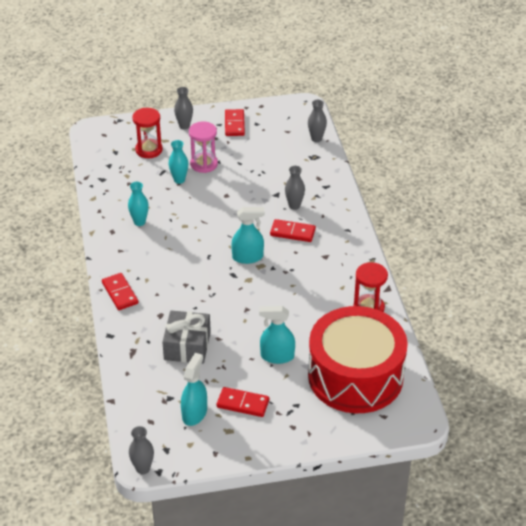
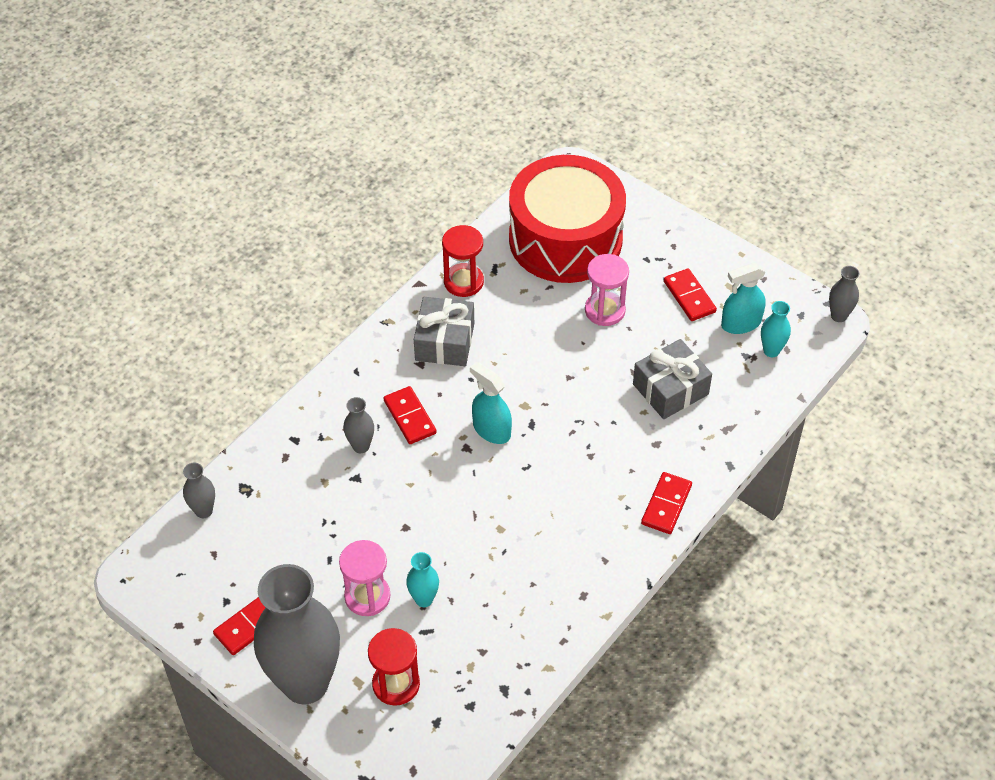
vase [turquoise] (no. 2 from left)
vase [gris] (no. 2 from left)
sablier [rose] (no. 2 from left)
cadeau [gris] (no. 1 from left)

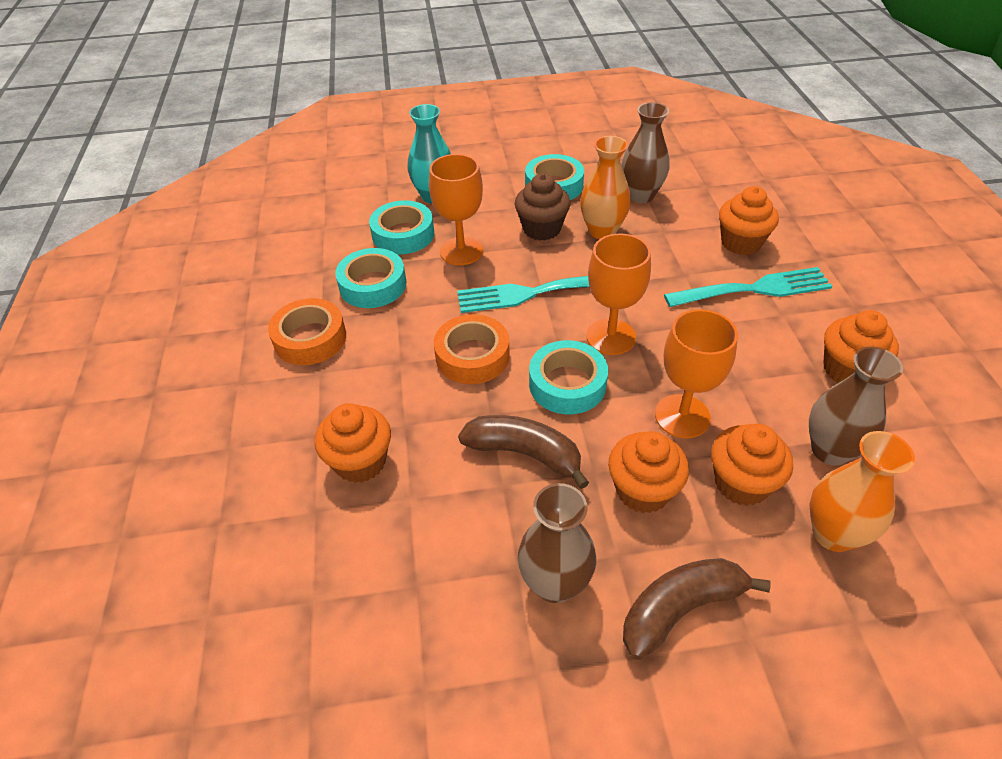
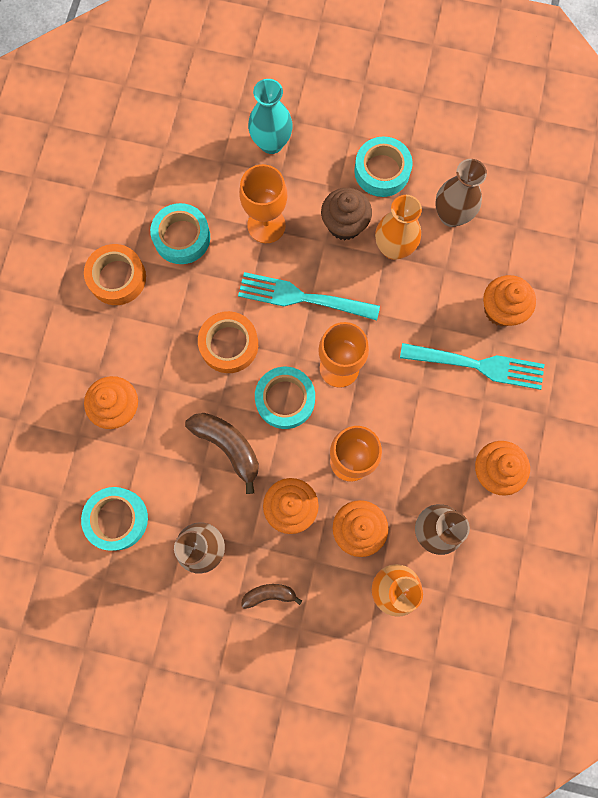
ruban adhésif [turquoise] (no. 1 from left)
banane [marron] (no. 2 from left)

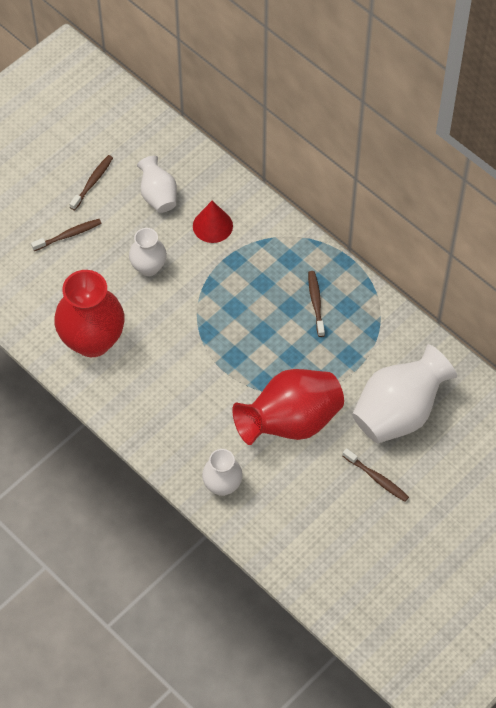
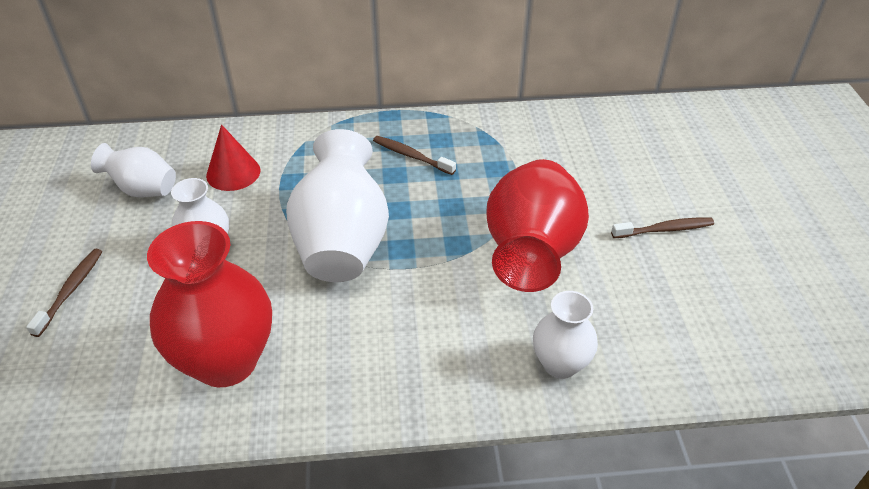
brosse à dents [marron] (no. 2 from left in the first image)
vase [blanc] (no. 3 from left)

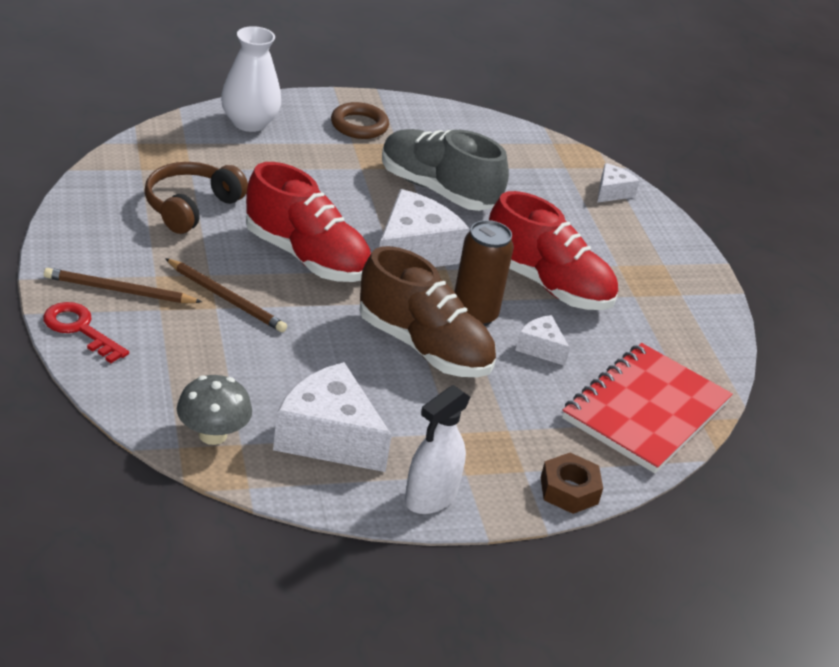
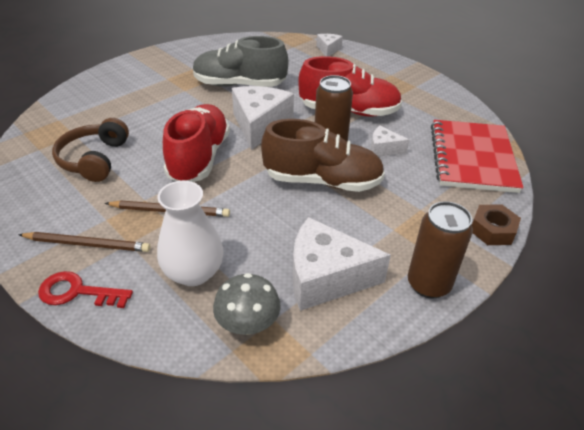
crayon [marron] (no. 1 from left)
vase [blanc]
chaussure [rouge] (no. 1 from left)
anneau [marron]
canette [marron] (no. 2 from left)

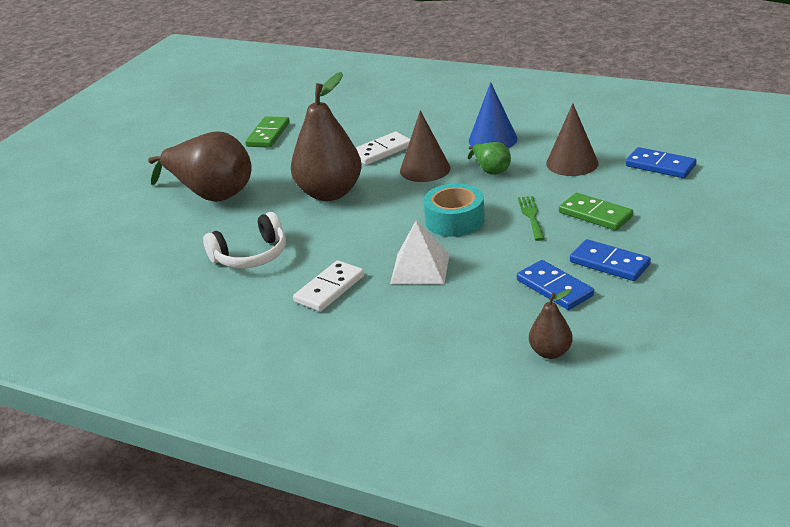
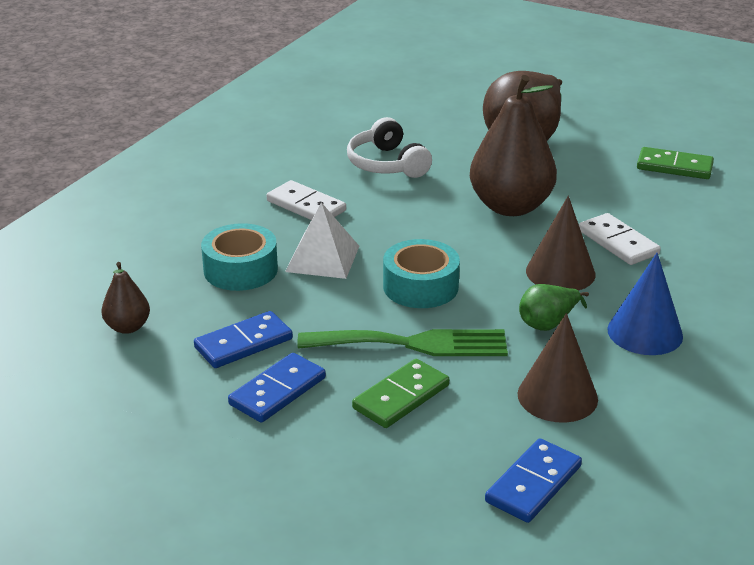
fourchette [vert]
ruban adhésif [turquoise] (no. 1 from left)

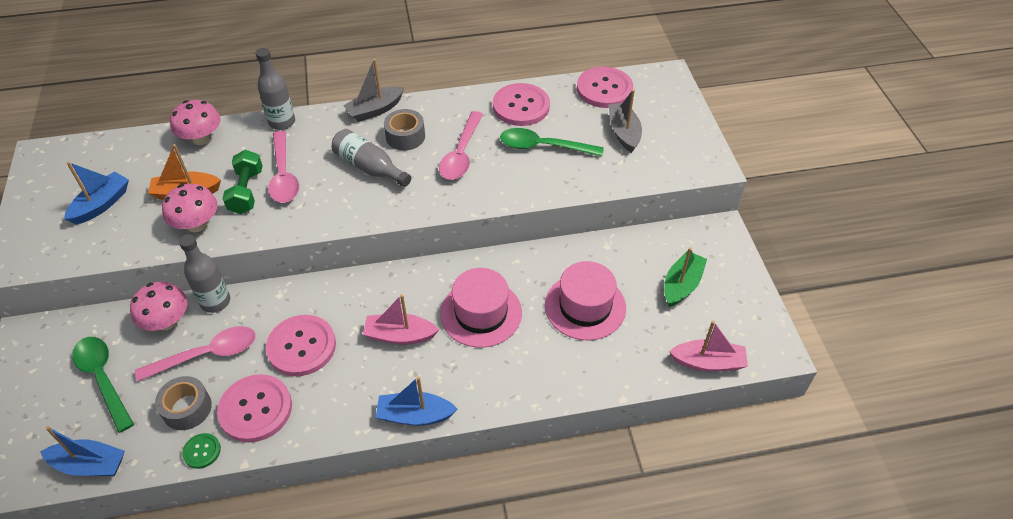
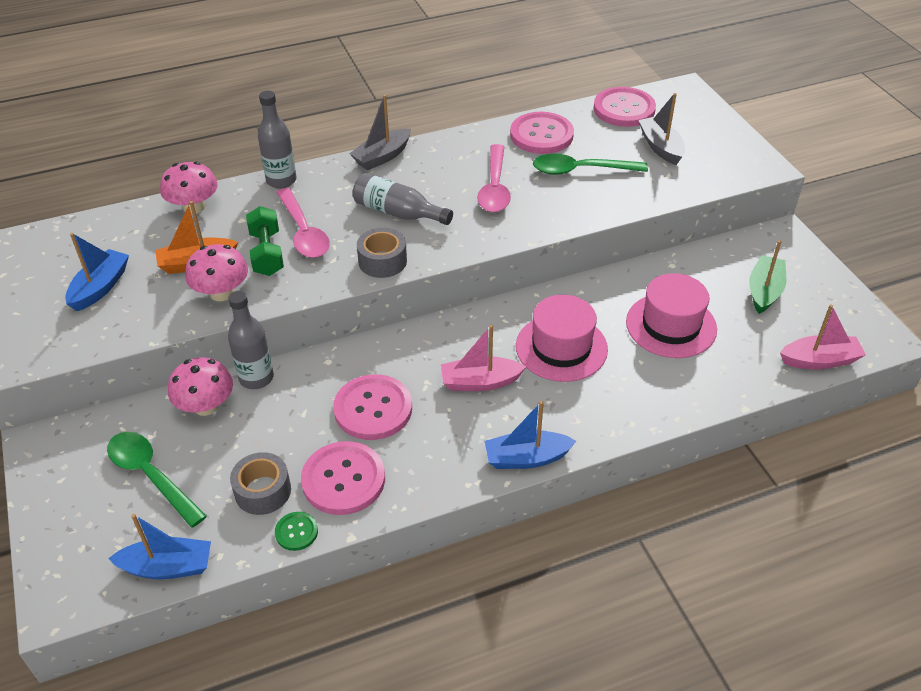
cuillère [rose] (no. 1 from left in the first image)
ruban adhésif [gris] (no. 2 from left)

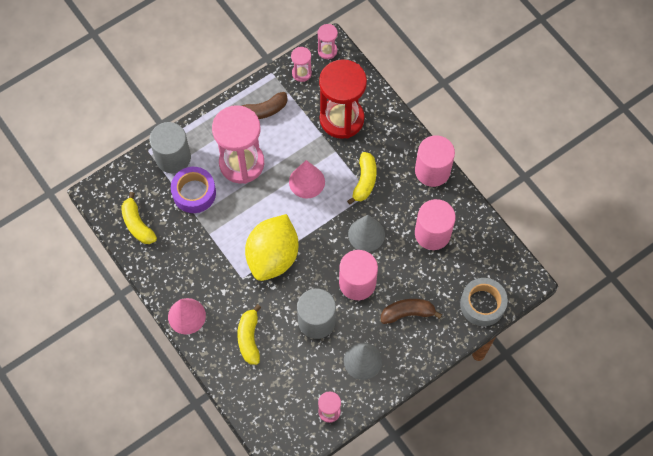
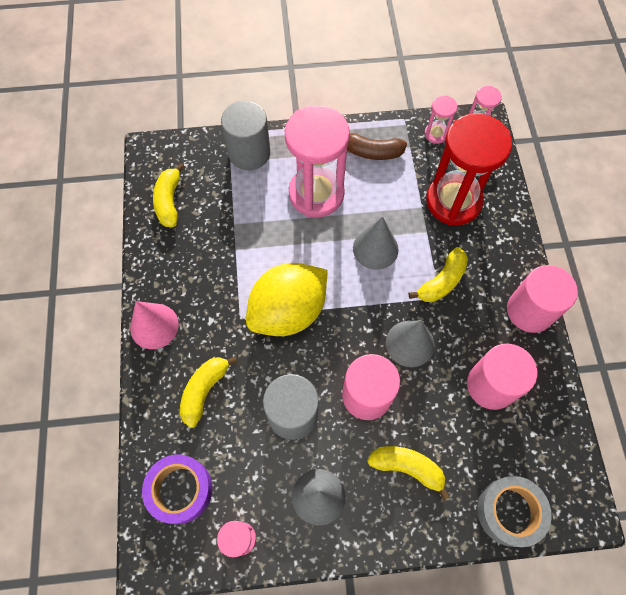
ruban adhésif [violet]
cône [gris] (no. 2 from left)
banane [jaune] (no. 3 from left)

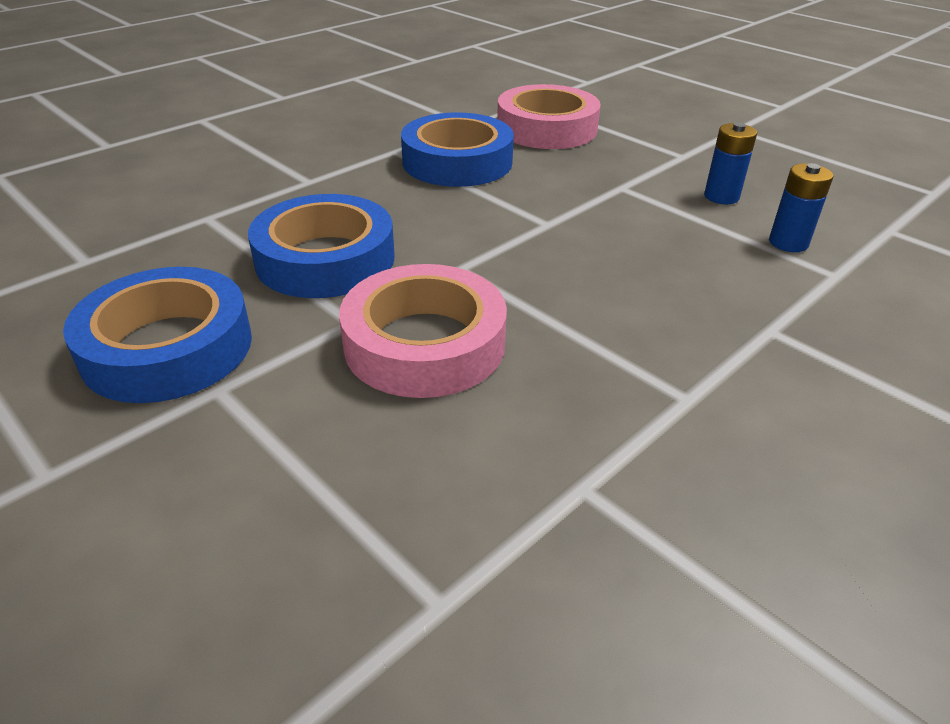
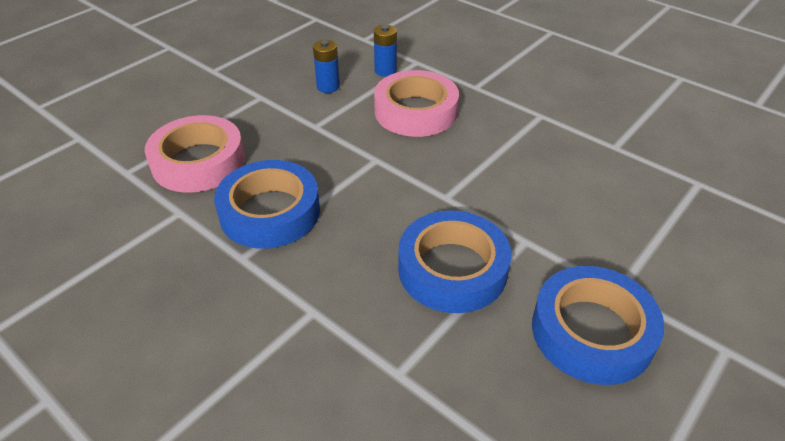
ruban adhésif [rose] (no. 2 from left)

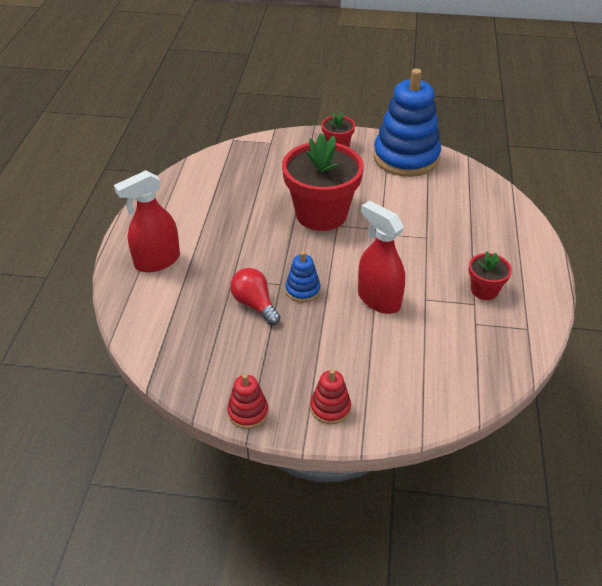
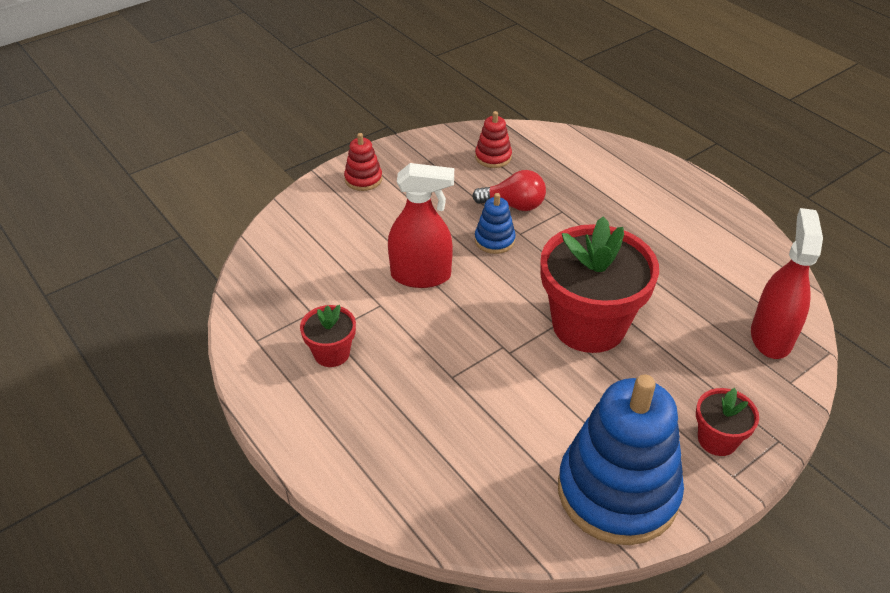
vaporisateur [rouge] (no. 2 from left)
jouet à empiler [rouge] (no. 2 from left)

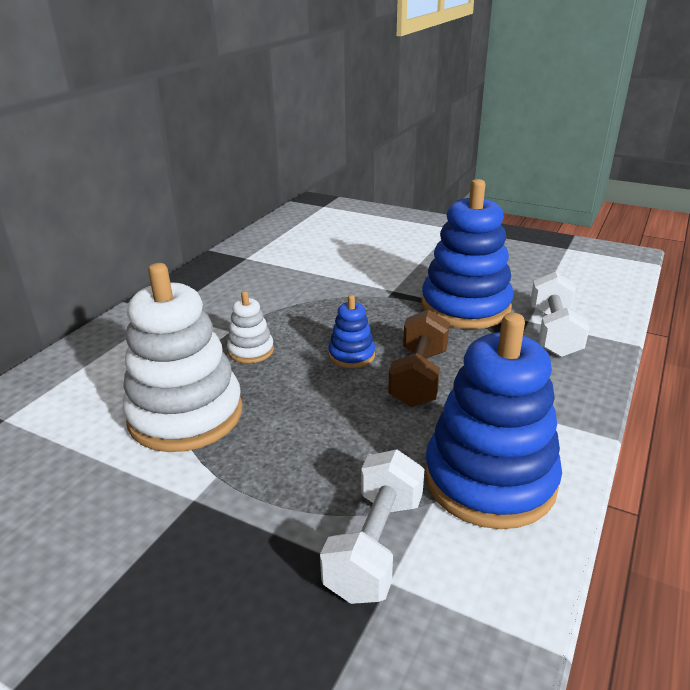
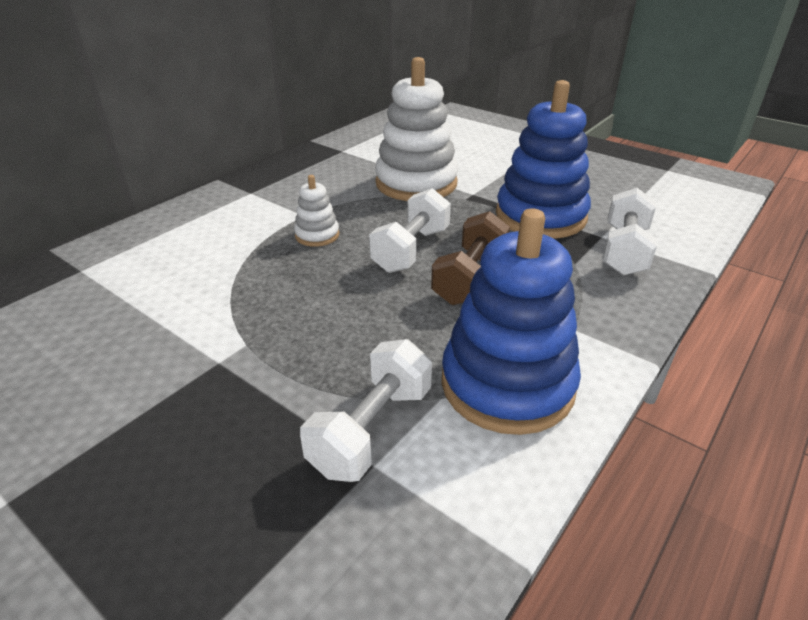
jouet à empiler [blanc] (no. 2 from left)
haltère [blanc] (no. 2 from left)

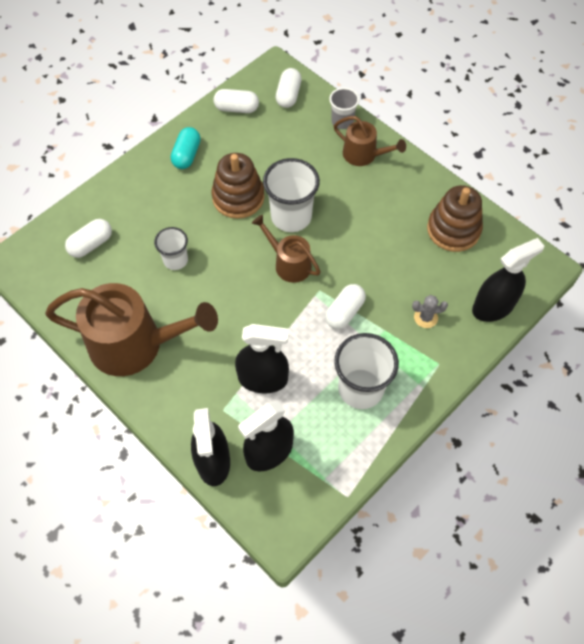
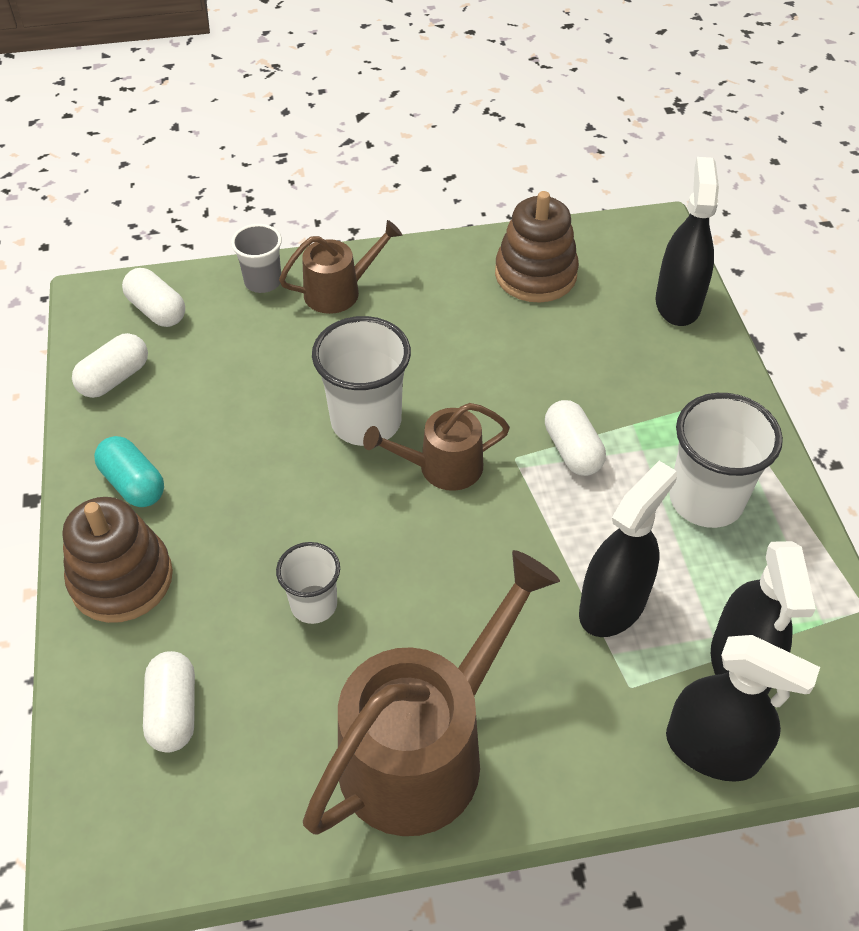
jouet à empiler [marron] (no. 1 from left)
cactus [gris]

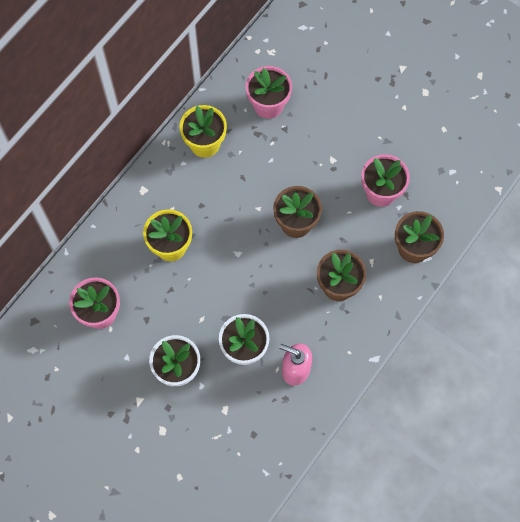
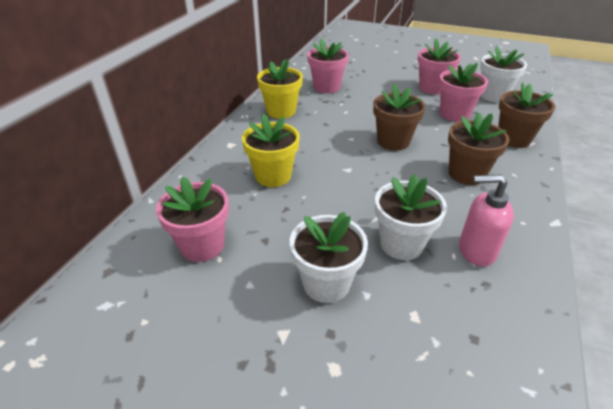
pot de fleurs [rose] (no. 3 from left)
pot de fleurs [blanc] (no. 3 from left)

